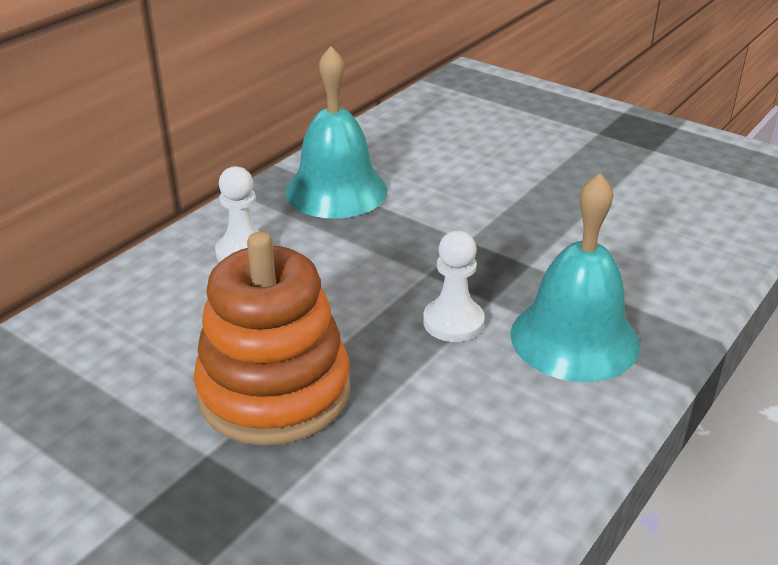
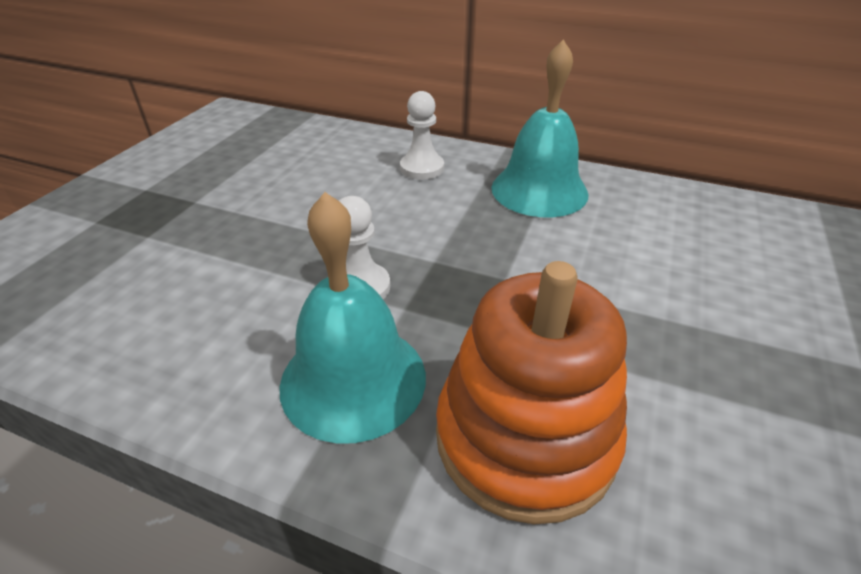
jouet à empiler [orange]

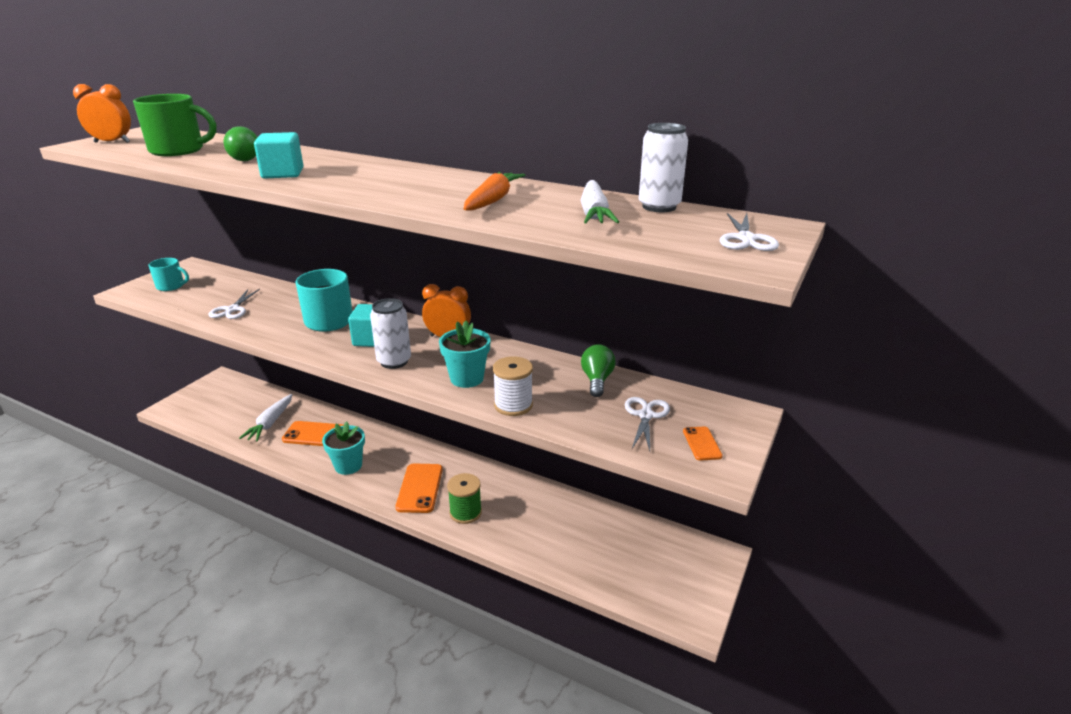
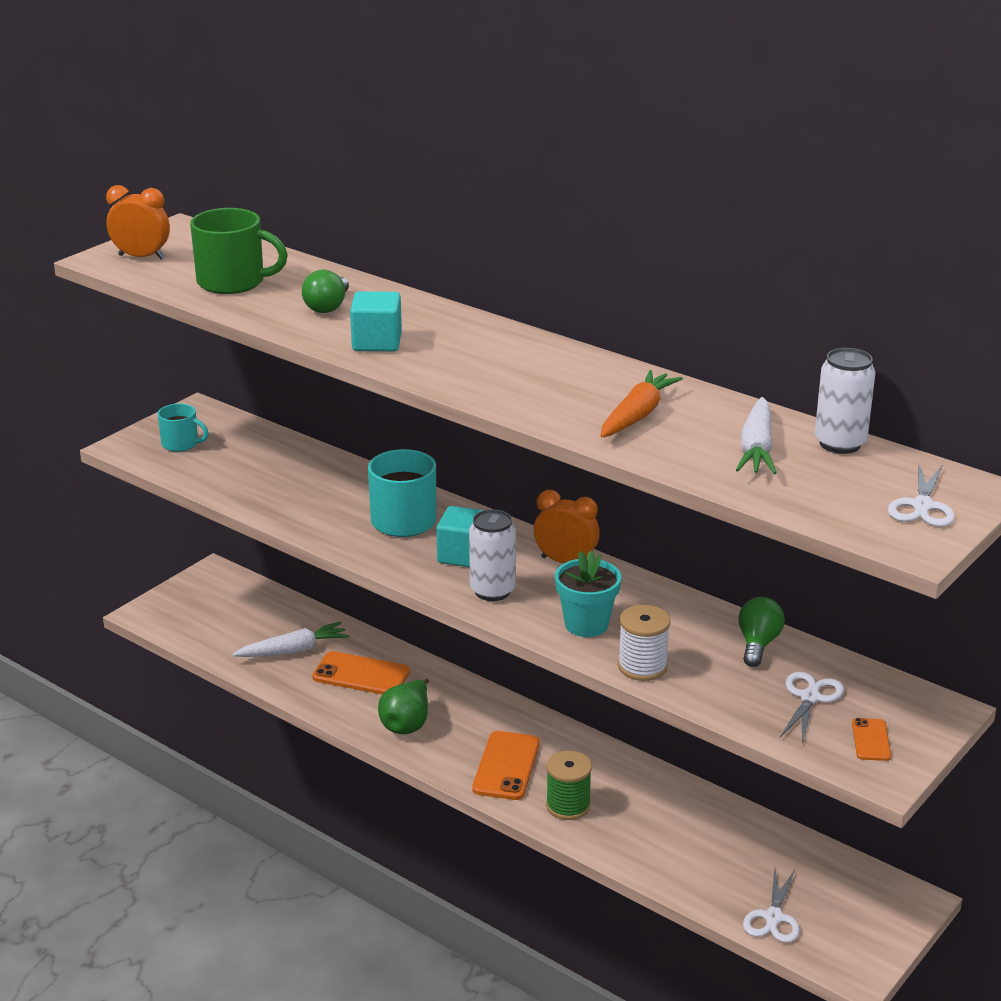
ciseaux [blanc] (no. 1 from left)
carotte [blanc] (no. 1 from left)
poire [vert]

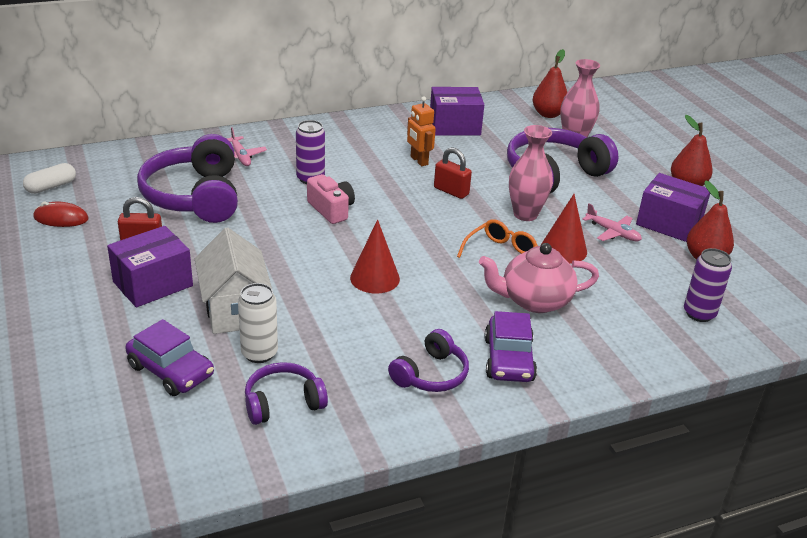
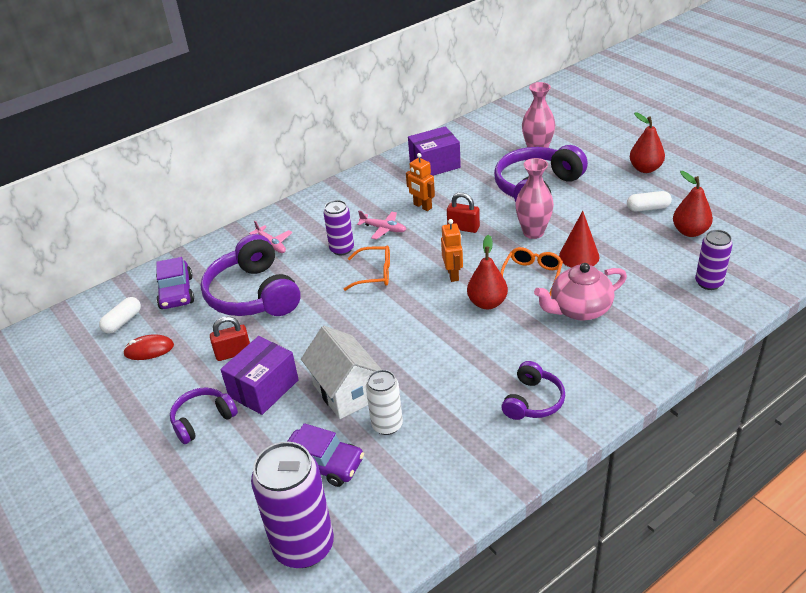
casque audio [violet] (no. 1 from left)
lunettes [orange] (no. 1 from left)
cône [rouge] (no. 1 from left in the first image)
voiture [violet] (no. 1 from left)
poire [rouge] (no. 1 from left)
avion [rose] (no. 2 from left)
gélule [blanc] (no. 2 from left)
canette [violet] (no. 1 from left)
robot [orange] (no. 2 from left)

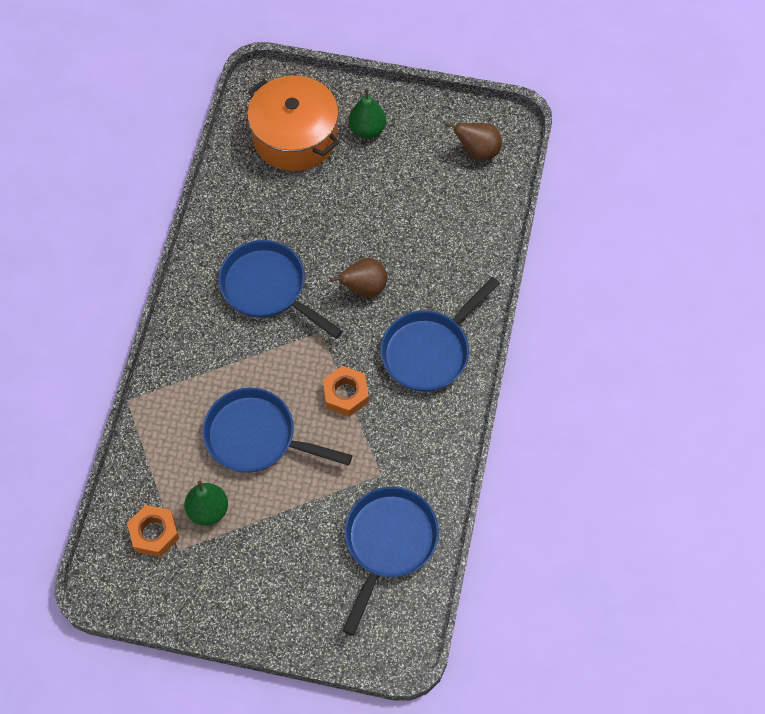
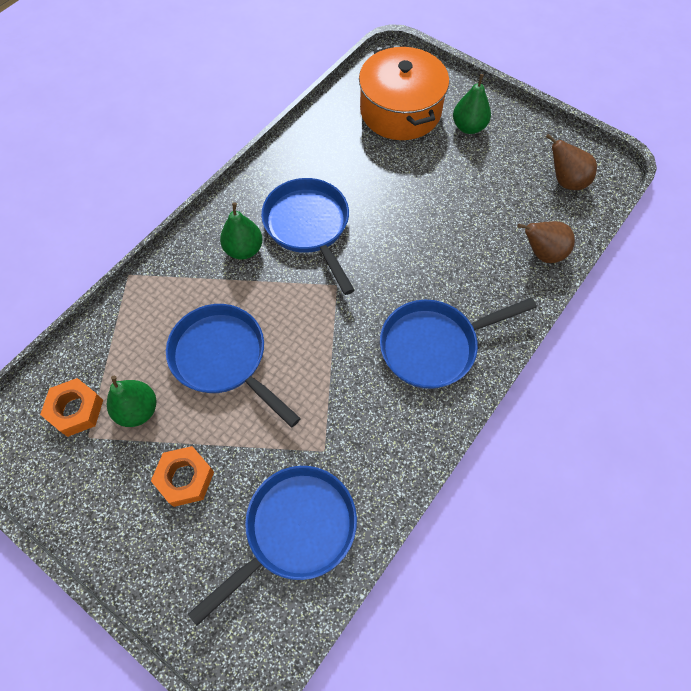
écrou [orange] (no. 2 from left)
poire [marron] (no. 1 from left)
poire [vert] (no. 2 from left)

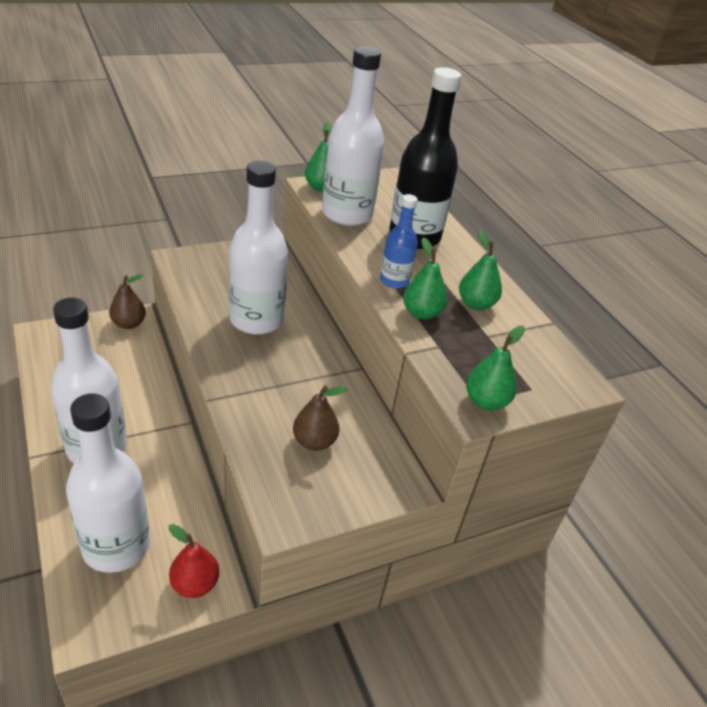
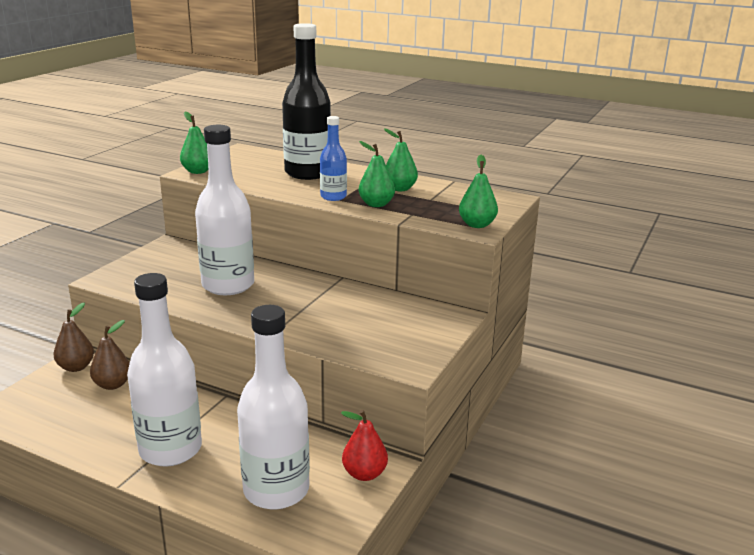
poire [marron] (no. 2 from left)
bouteille [blanc] (no. 4 from left in the first image)

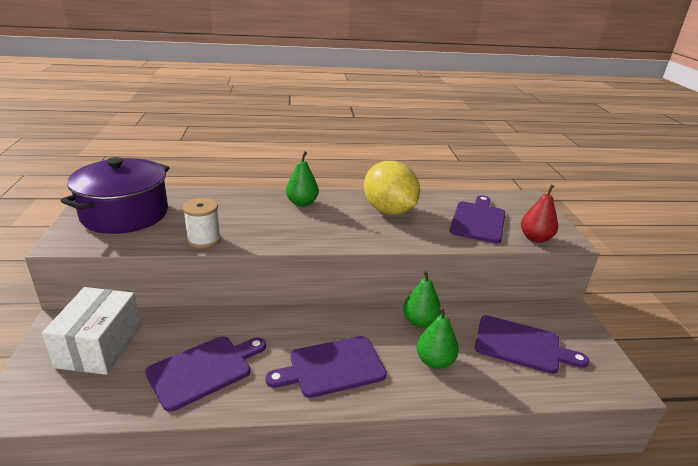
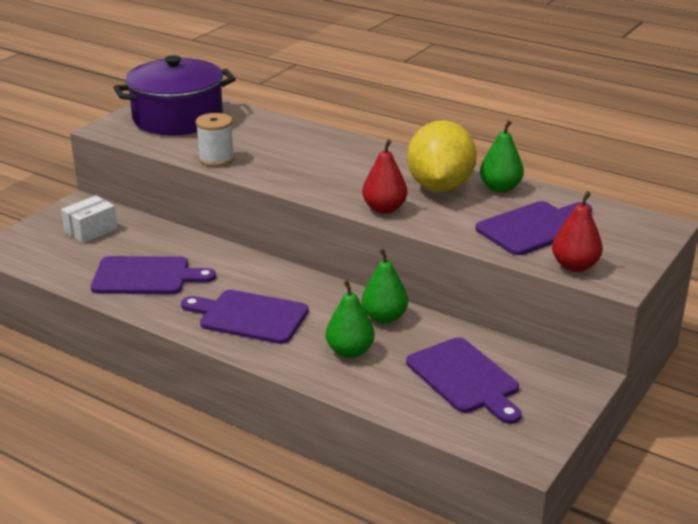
boîte [blanc]
poire [vert] (no. 3 from left)
poire [rouge] (no. 1 from left)

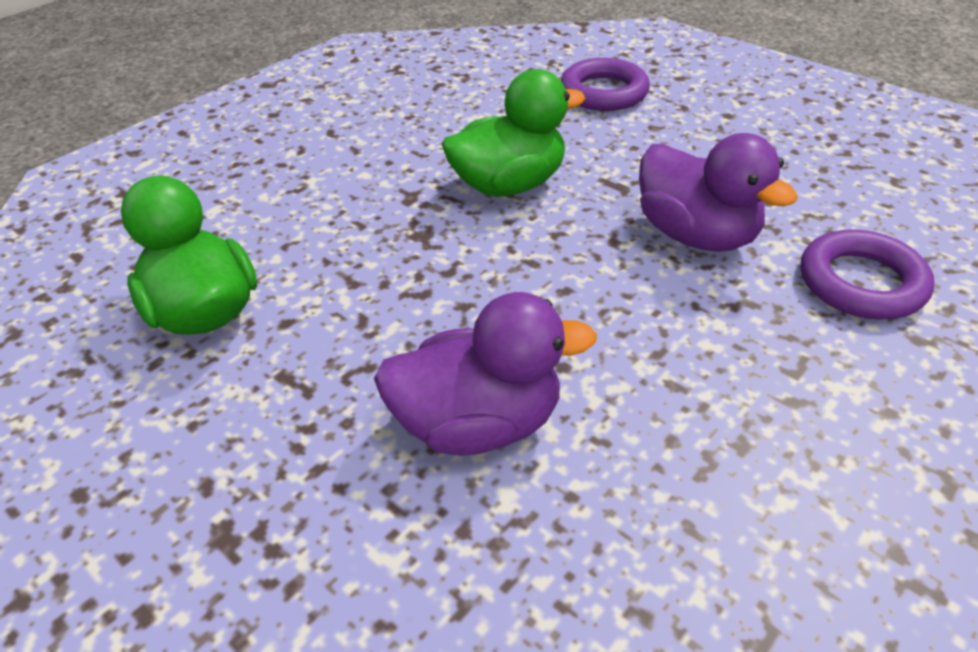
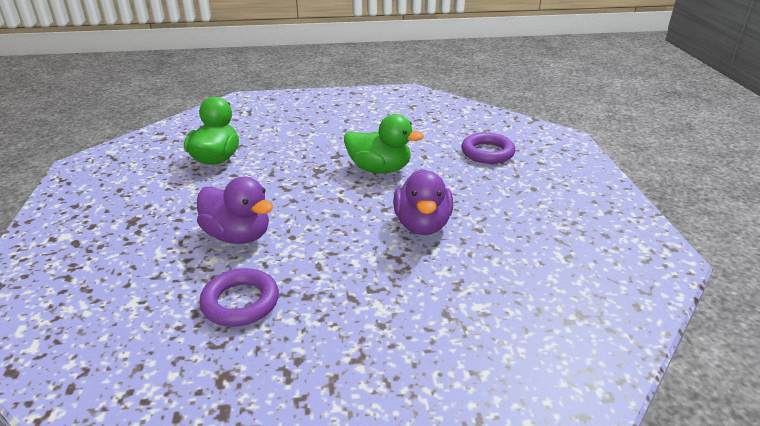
anneau [violet] (no. 1 from left)

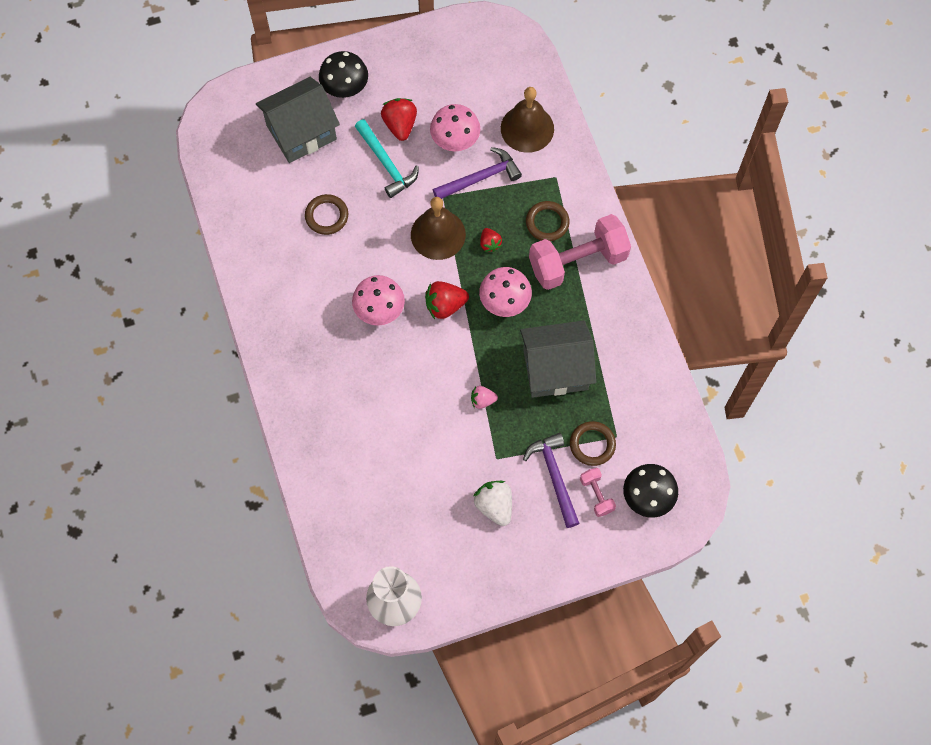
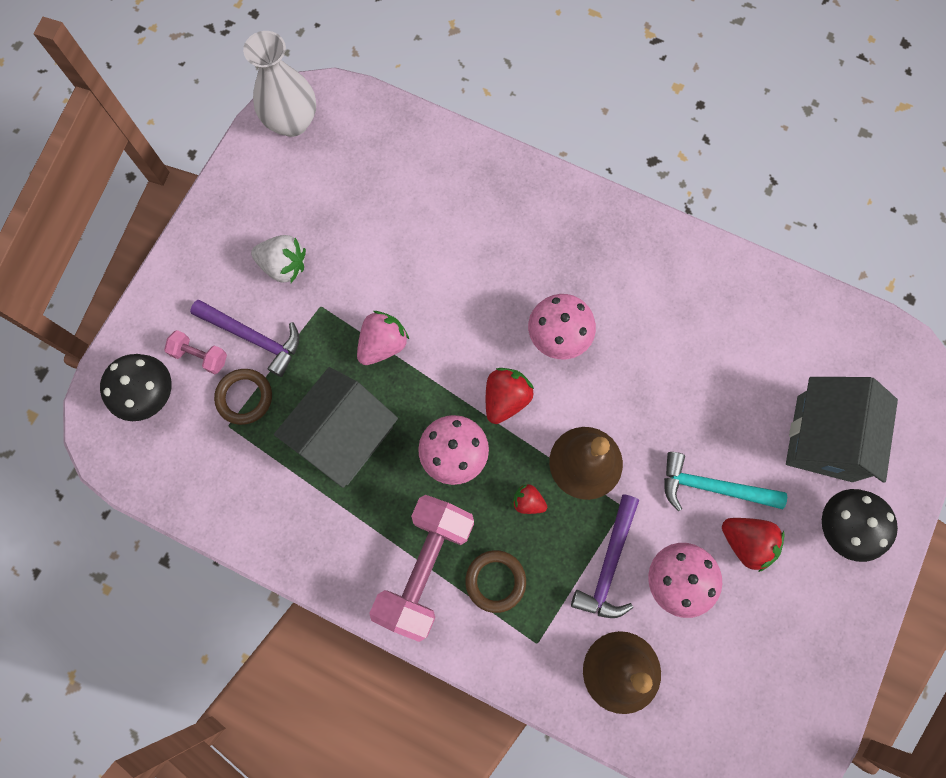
anneau [marron] (no. 1 from left in the first image)
fraise [rose]

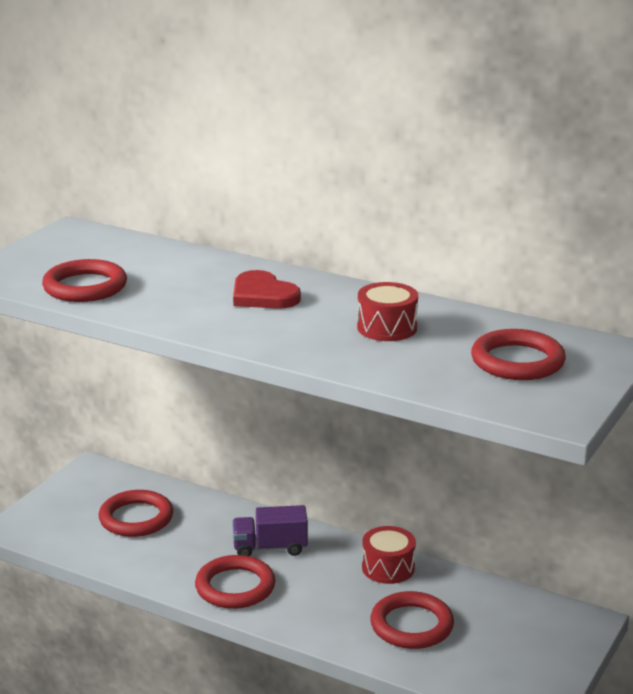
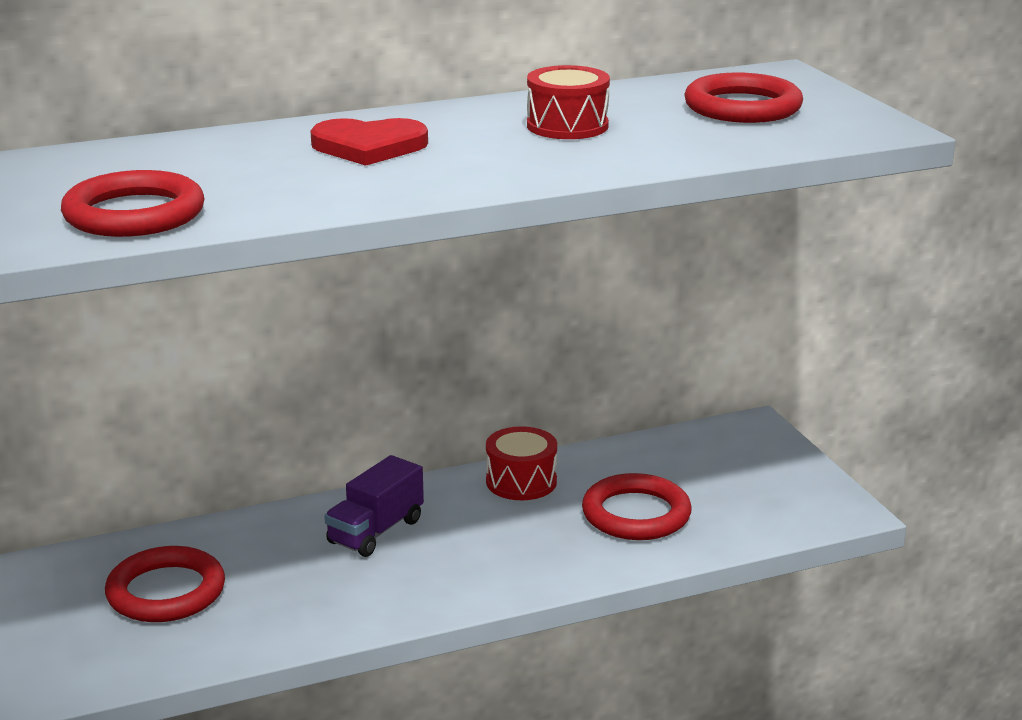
anneau [rouge] (no. 3 from left in the first image)

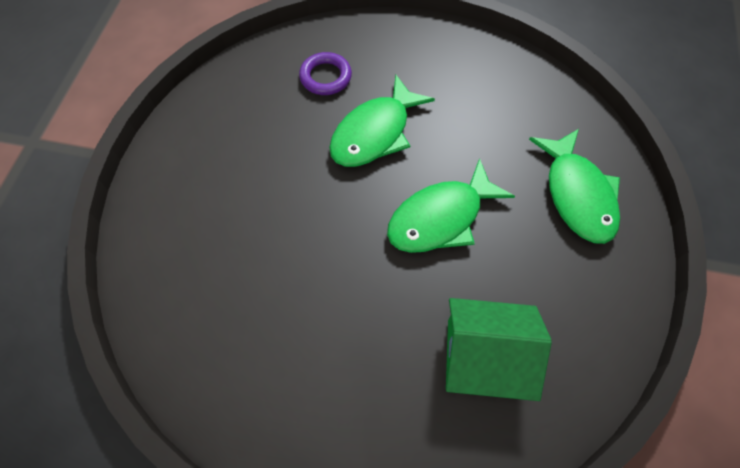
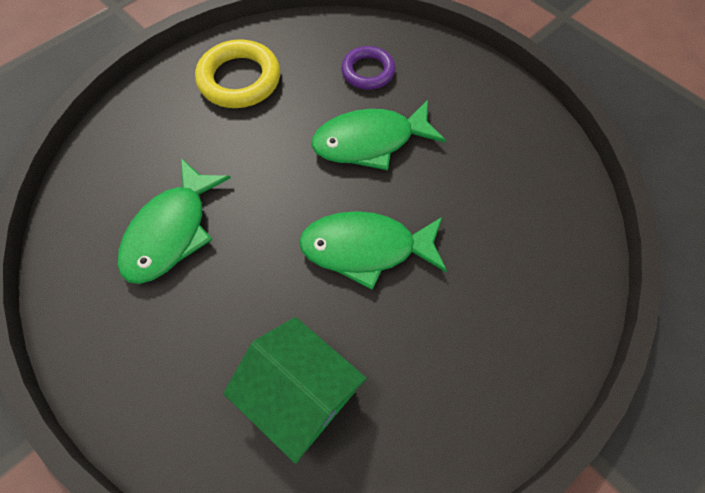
poisson [vert] (no. 1 from left)
anneau [jaune]

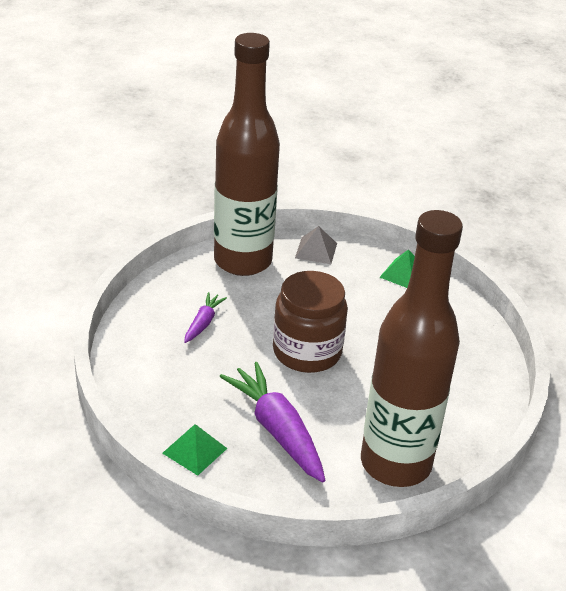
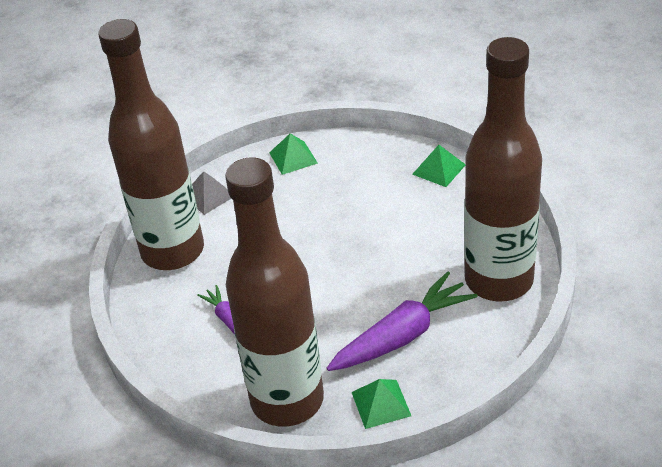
carotte [violet] (no. 2 from left)
bocal [marron]
bouteille [marron] (no. 2 from left)
pyramide [vert] (no. 3 from left)

